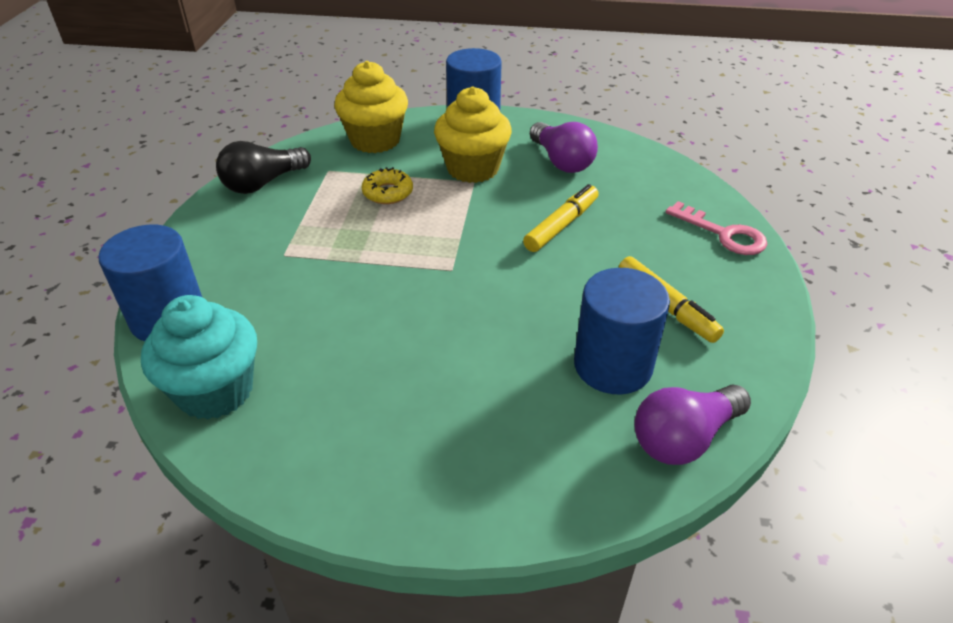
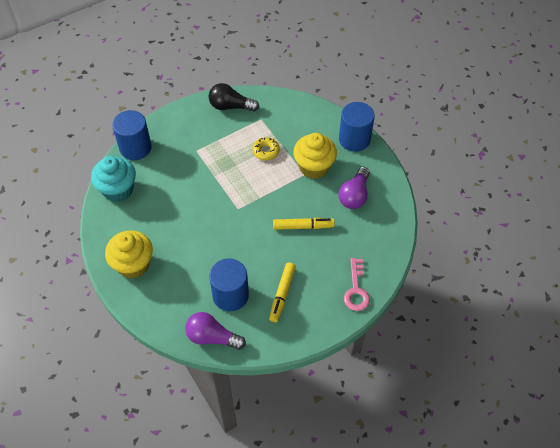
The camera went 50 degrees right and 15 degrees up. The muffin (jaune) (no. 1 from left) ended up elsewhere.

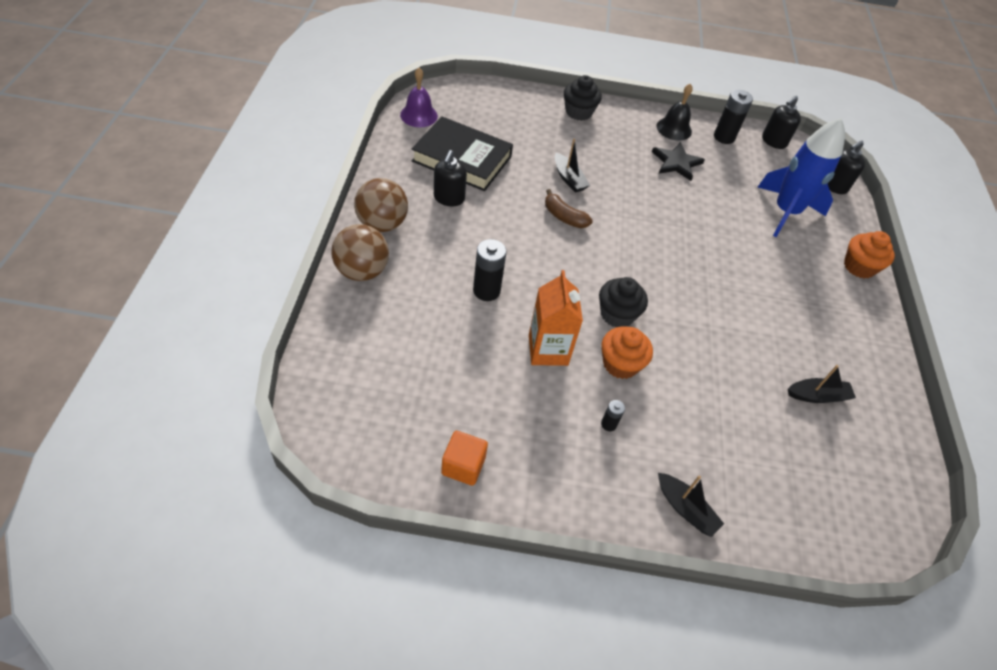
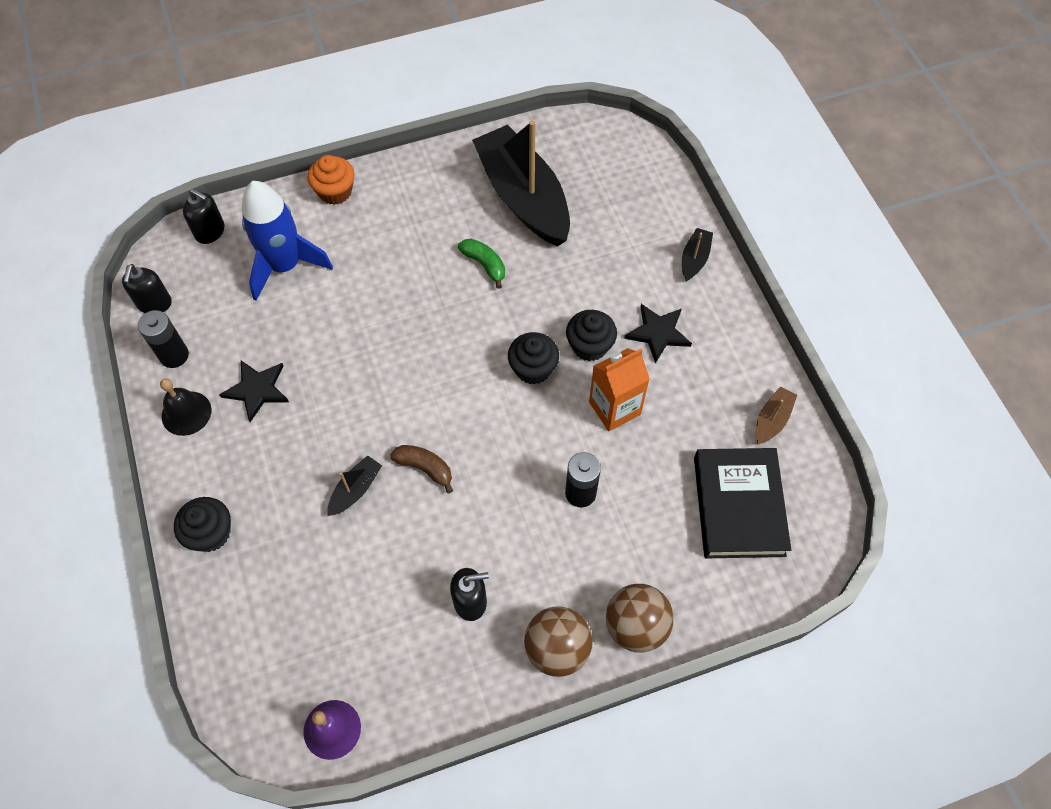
The camera went 110 degrees left and 10 degrees up. The distributeur de savon (noir) (no. 2 from left in the first image) ended up facing another way, 75 degrees clockwise from before. The banane (marron) ended up facing another way, 75 degrees counterclockwise from before. The second view gained the banane (vert). The size of the bateau (noir) (no. 3 from left in the first image) changed by a factor of 2.46. What was the muffin (orange) (no. 1 from left) turned into the muffin (noir) (no. 3 from left). Where the pile (noir) (no. 2 from left) stood, the étoile (noir) (no. 2 from left) came to stand. The livre (noir) ended up elsewhere. Where the cube (orange) stood, the bateau (marron) came to stand.

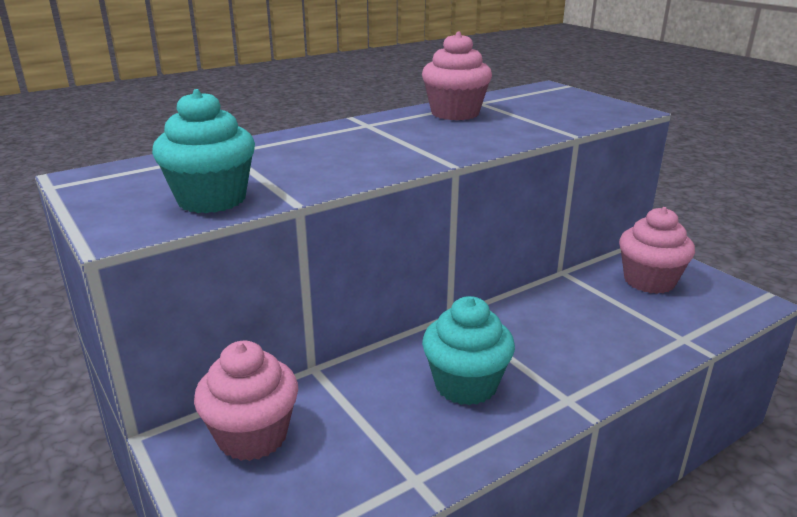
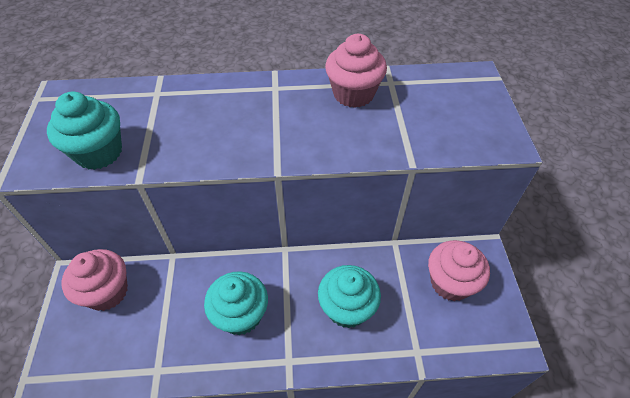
The camera went 30 degrees right and 25 degrees up. The second view gained the muffin (turquoise) (no. 3 from left).

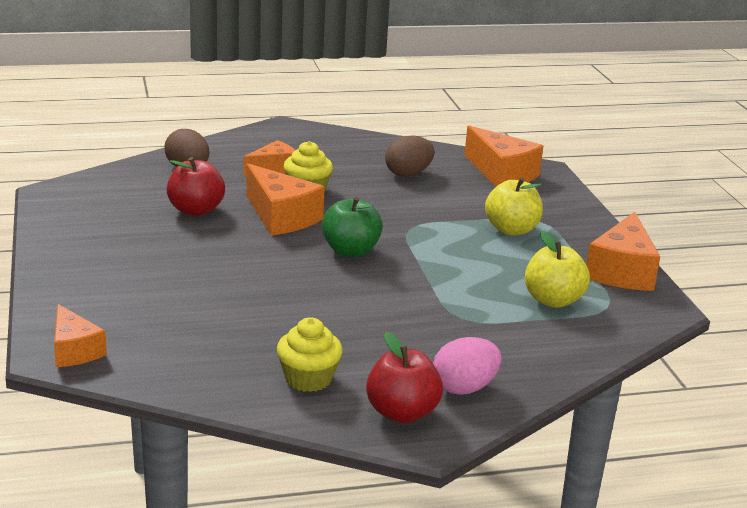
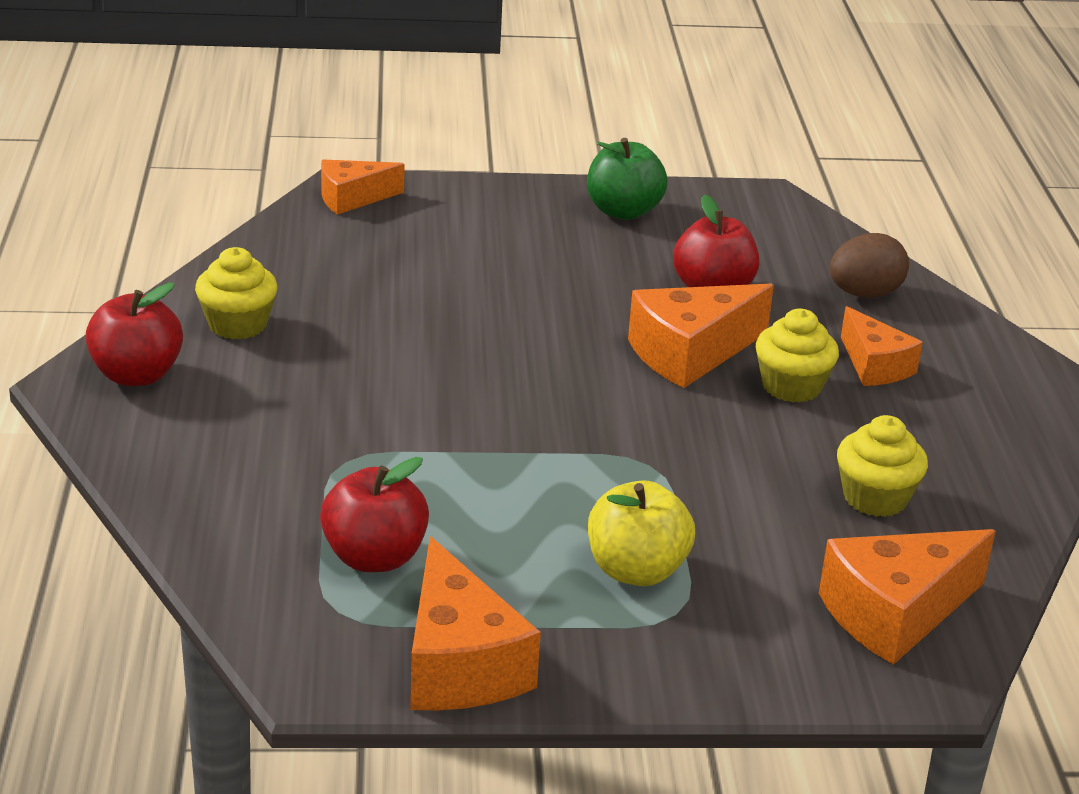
The camera went 100 degrees right and 5 degrees up. What was the pomme (jaune) (no. 2 from left) turned into the pomme (rouge) (no. 2 from left). The fromage (orange) (no. 5 from left in the first image) ended up facing another way, 135 degrees counterclockwise from before. The pomme (vert) ended up elsewhere. Where the œuf (marron) (no. 2 from left) stood, the muffin (jaune) (no. 3 from left) came to stand. The second view lost the œuf (rose).

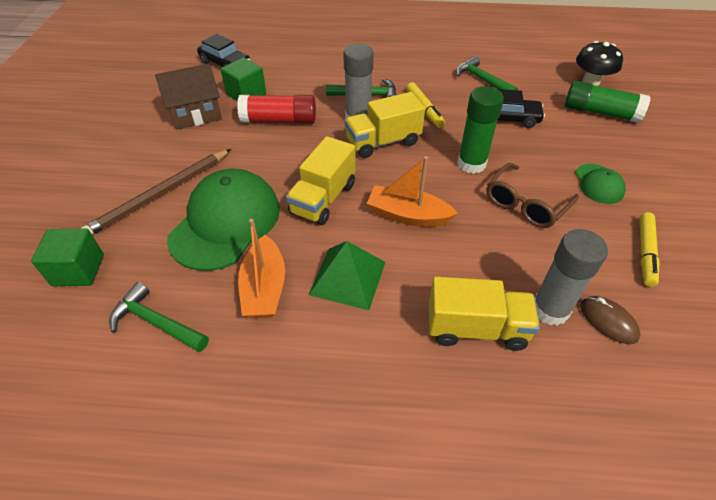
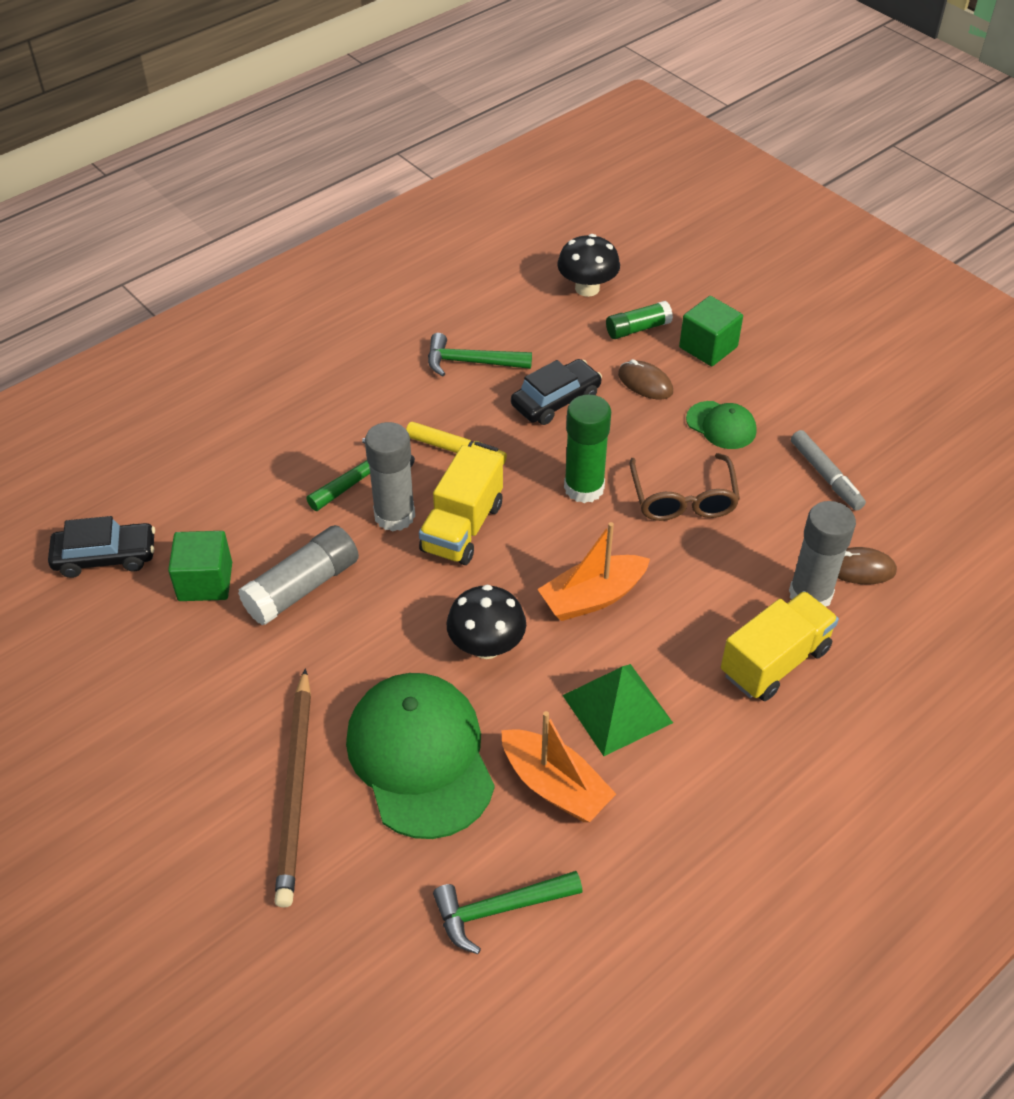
The camera went 45 degrees left and 0 degrees up. What was the bâton de colle (rouge) turned into the bâton de colle (gris) (no. 1 from left). Where the camion (jaune) (no. 1 from left) stood, the champignon (noir) (no. 1 from left) came to stand. The size of the bâton de colle (vert) (no. 2 from left) changed by a factor of 0.63. The second view gained the souris (marron) (no. 1 from left). The cube (vert) (no. 1 from left in the first image) ended up elsewhere. What was the feutre (jaune) (no. 2 from left) turned into the feutre (gris). The second view lost the maison (marron).

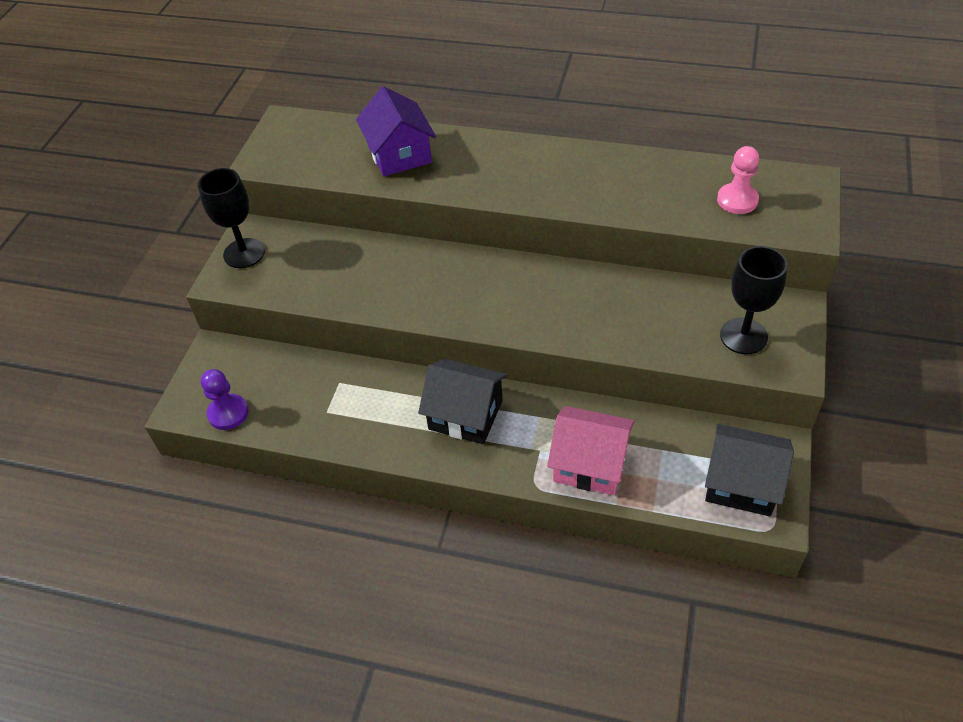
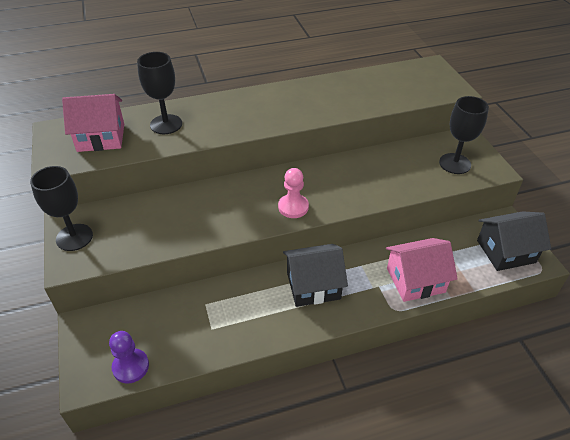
The camera went 35 degrees left and 5 degrees down. The second view gained the maison (rose) (no. 1 from left). Where the maison (violet) stood, the verre à pied (noir) (no. 2 from left) came to stand. The pion (rose) ended up elsewhere.

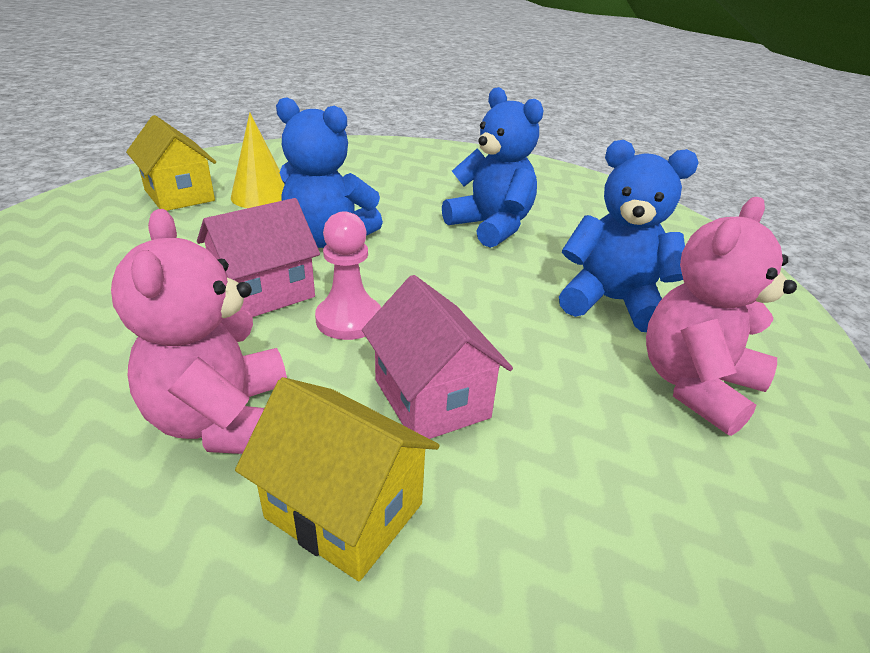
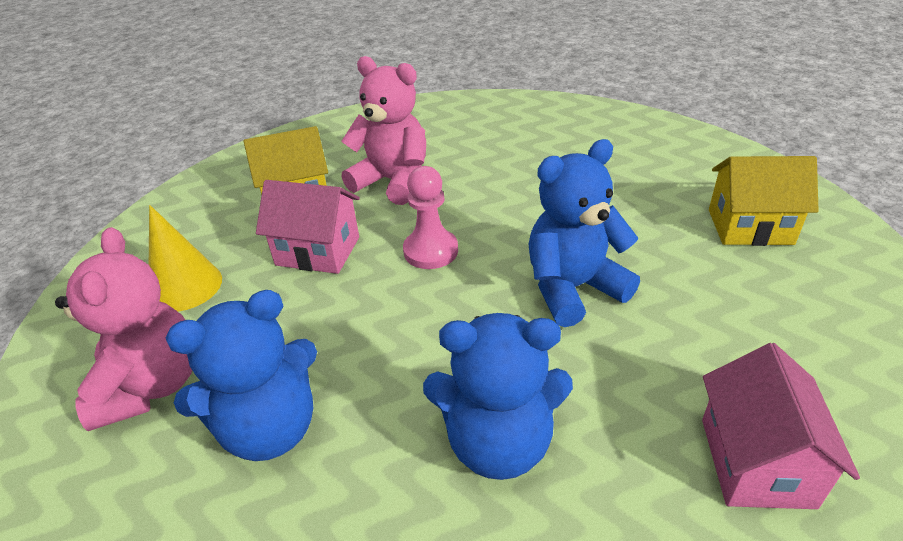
The camera went 135 degrees right and 5 degrees up. The cône (jaune) ended up elsewhere. The maison (rose) (no. 1 from left in the first image) ended up elsewhere.

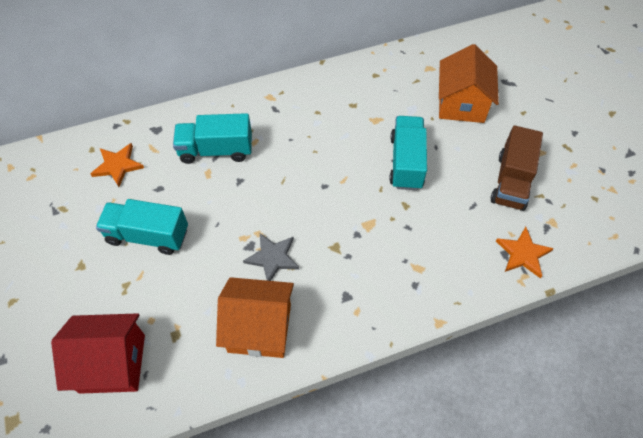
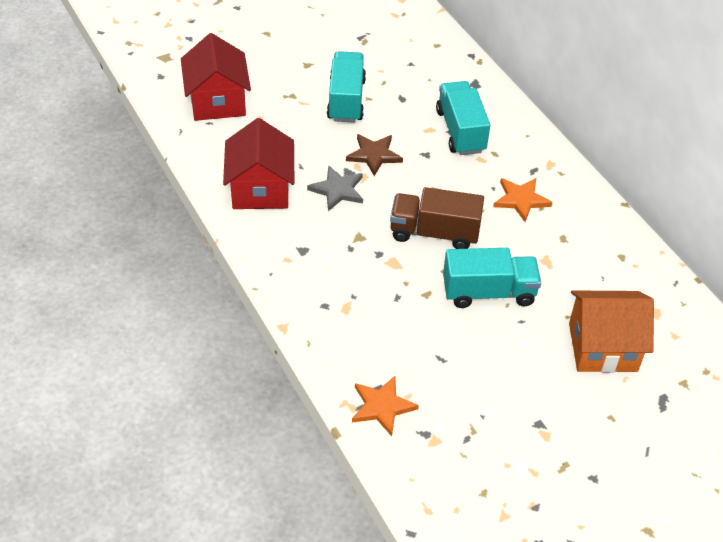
The camera went 80 degrees right and 10 degrees down. What was the maison (orange) (no. 1 from left) turned into the maison (rouge) (no. 2 from left). The second view gained the étoile (marron). The camion (marron) ended up elsewhere. The étoile (orange) (no. 1 from left in the first image) ended up elsewhere.

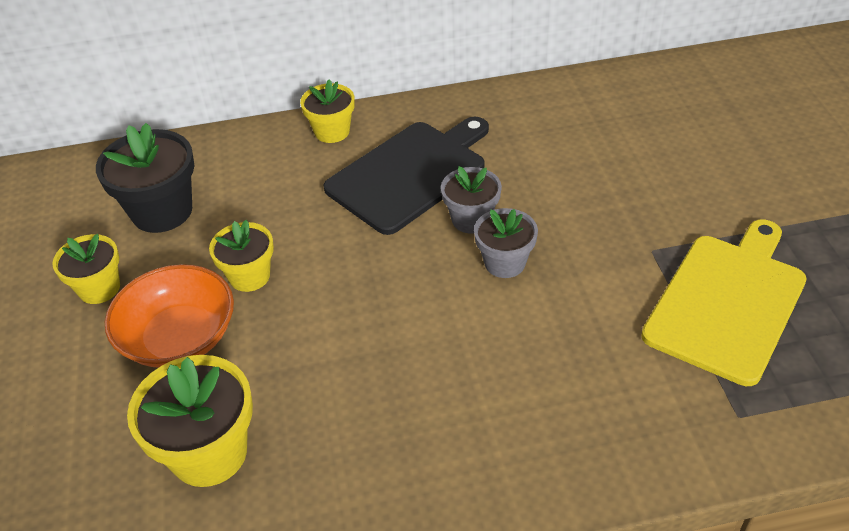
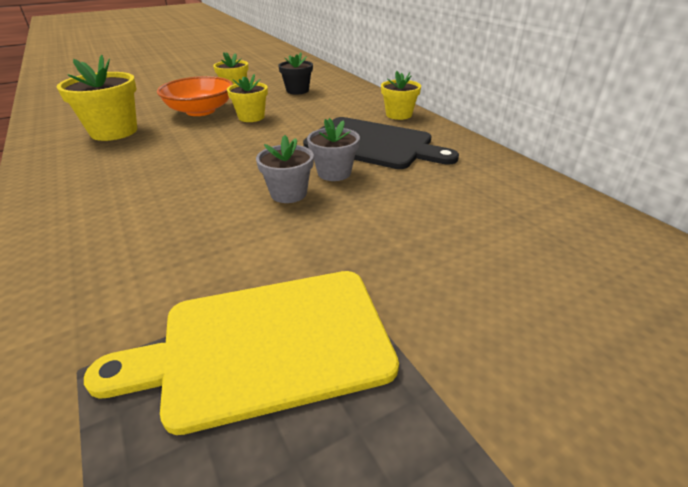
The camera went 70 degrees right and 10 degrees down. The planche à découper (jaune) ended up facing another way, 150 degrees clockwise from before. The size of the pot de fleurs (noir) changed by a factor of 0.63.

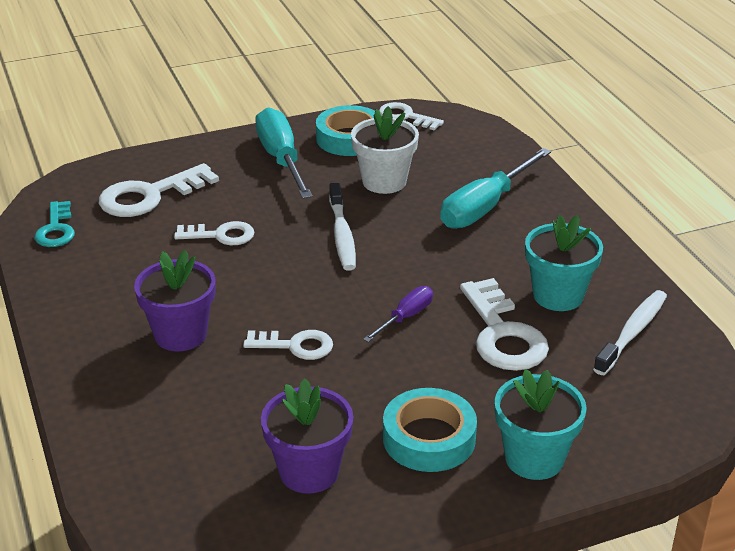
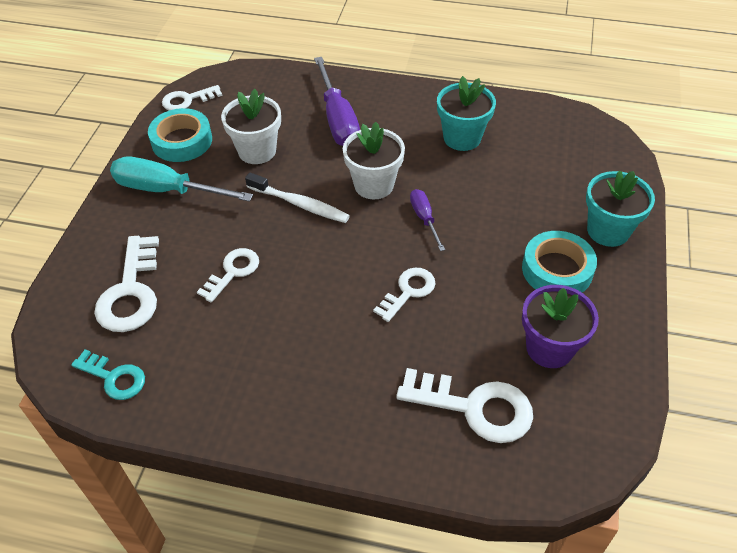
The camera went 55 degrees left and 15 degrees up. What was the tournevis (turquoise) (no. 2 from left) turned into the tournevis (violet) (no. 1 from left). The second view gained the pot de fleurs (blanc) (no. 2 from left). The clé (blanc) (no. 5 from left) ended up elsewhere. The second view lost the pot de fleurs (violet) (no. 1 from left). The second view lost the brosse à dents (blanc) (no. 2 from left).

